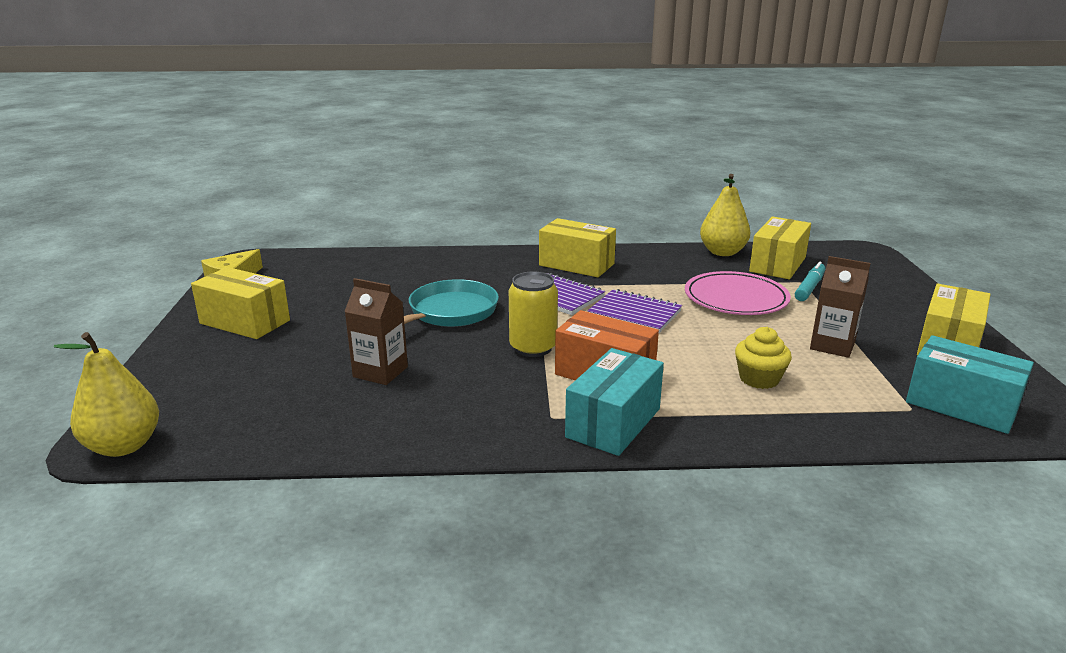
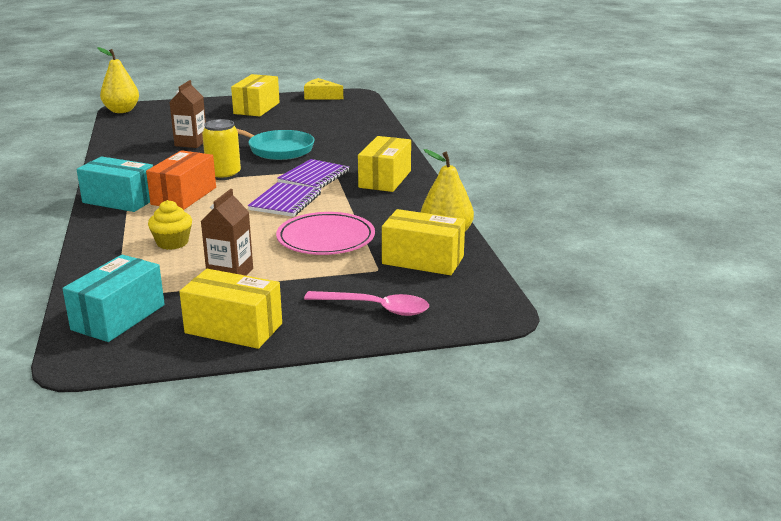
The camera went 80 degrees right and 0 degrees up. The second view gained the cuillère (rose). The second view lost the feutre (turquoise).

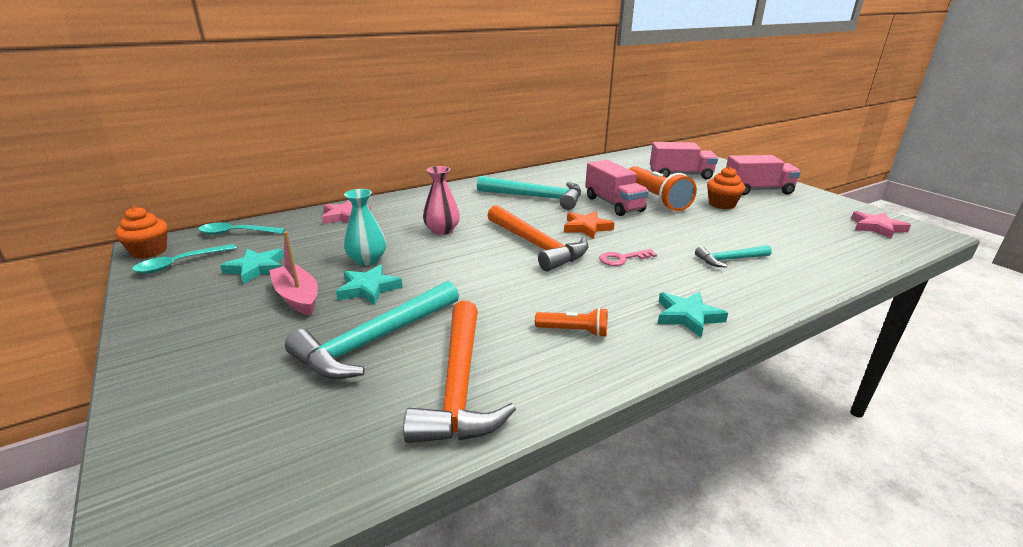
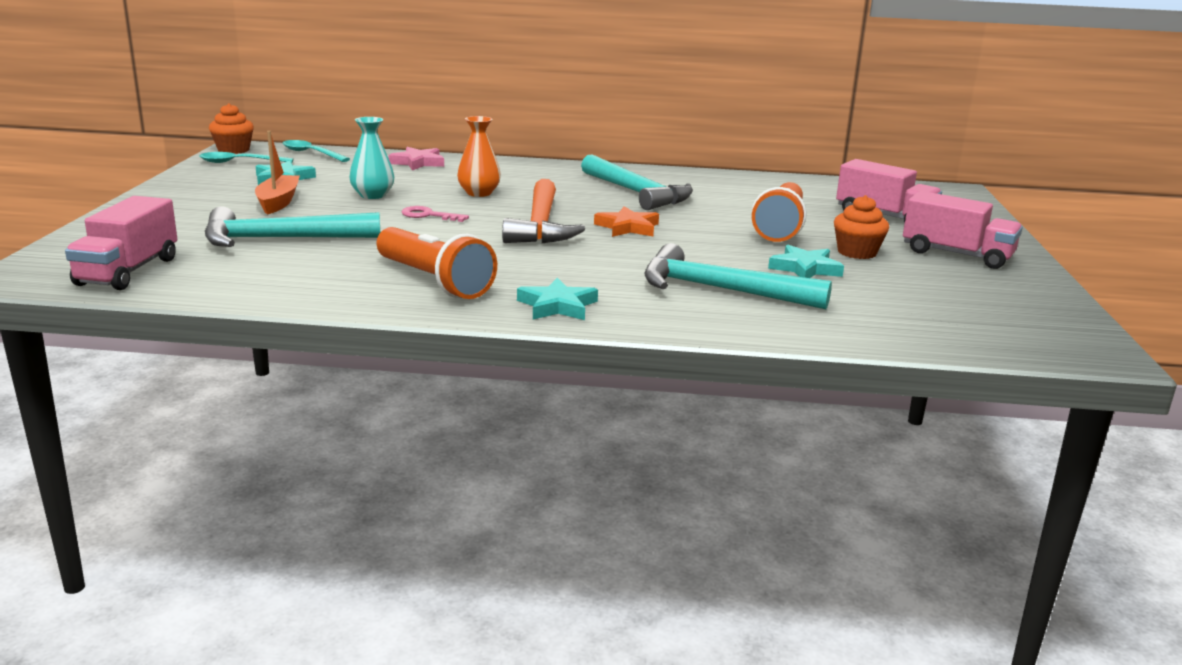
The camera went 35 degrees right and 5 degrees down. The camion (rose) (no. 1 from left) ended up elsewhere. What was the bateau (rose) turned into the bateau (orange). The size of the lampe de poche (orange) (no. 1 from left) changed by a factor of 1.97. The clé (rose) ended up elsewhere. What was the vase (rose) turned into the vase (orange). The size of the marteau (turquoise) (no. 3 from left) changed by a factor of 1.83. The étoile (turquoise) (no. 2 from left in the first image) ended up elsewhere. The second view lost the marteau (orange) (no. 1 from left). The second view lost the étoile (rose) (no. 2 from left).

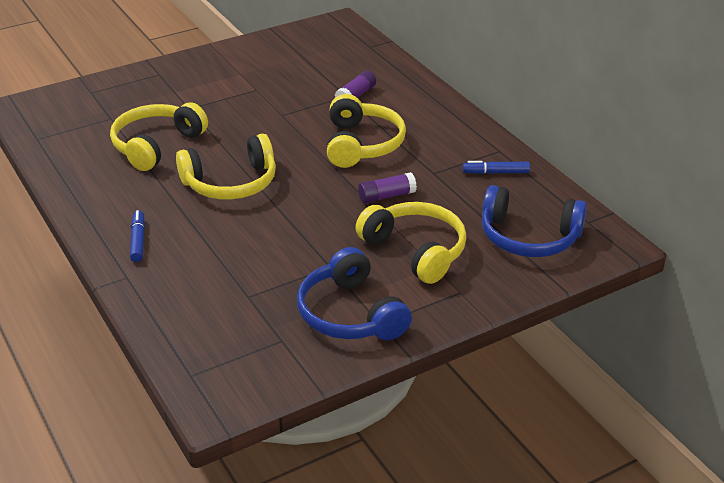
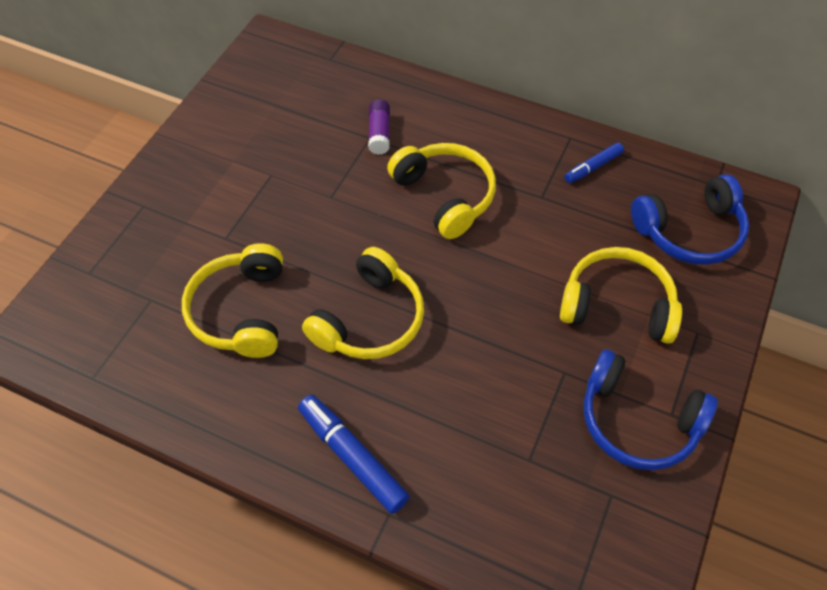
The camera went 35 degrees left and 20 degrees up. The size of the feutre (bleu) (no. 1 from left) changed by a factor of 1.66. The second view lost the bâton de colle (violet) (no. 2 from left).

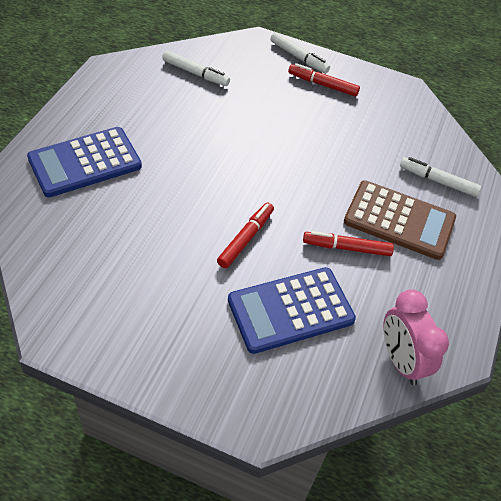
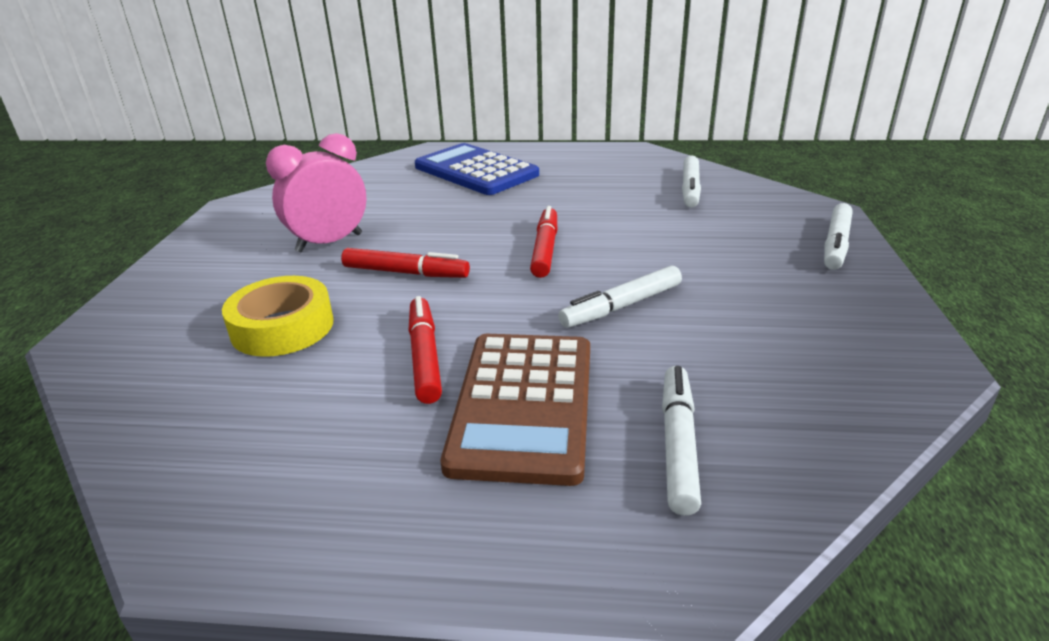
The camera went 80 degrees right and 20 degrees down. Where the calculatrice (bleu) (no. 2 from left) stood, the ruban adhésif (jaune) came to stand. The réveil (rose) ended up elsewhere. The feutre (rouge) (no. 2 from left in the first image) ended up elsewhere. The second view gained the feutre (blanc) (no. 1 from left).

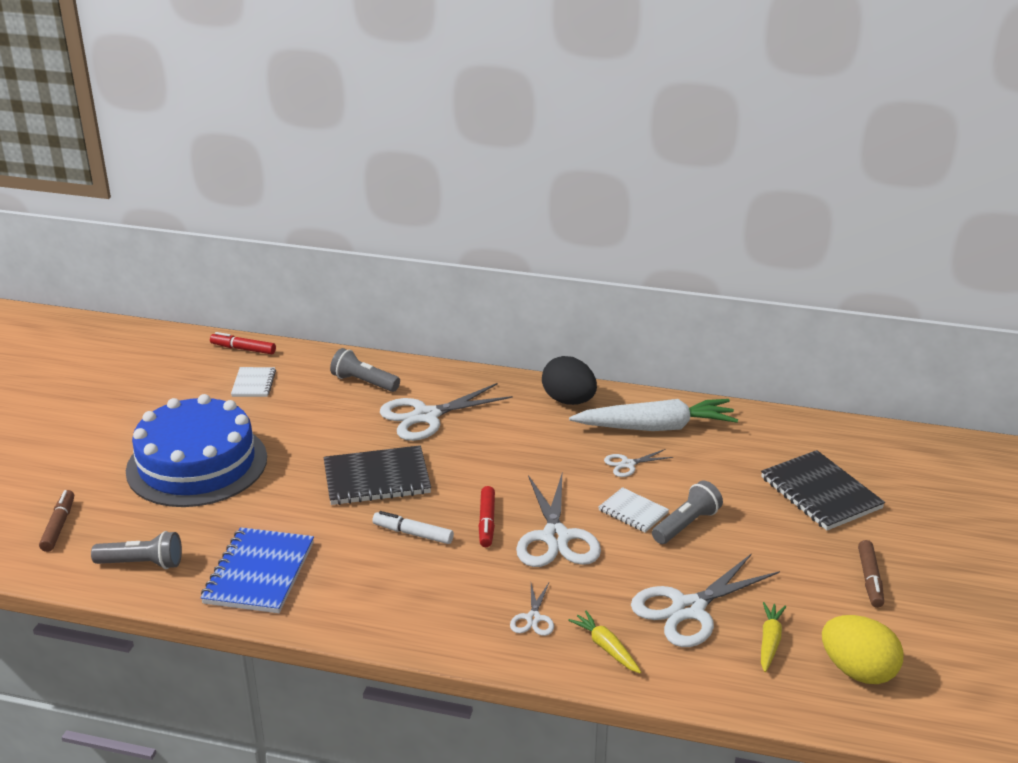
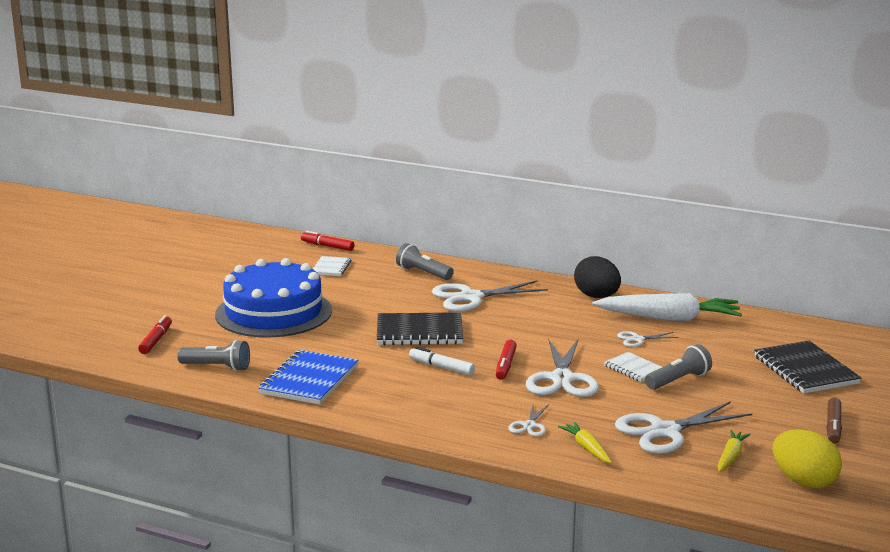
The camera went 10 degrees right and 10 degrees down. What was the feutre (marron) (no. 1 from left) turned into the feutre (rouge) (no. 1 from left).

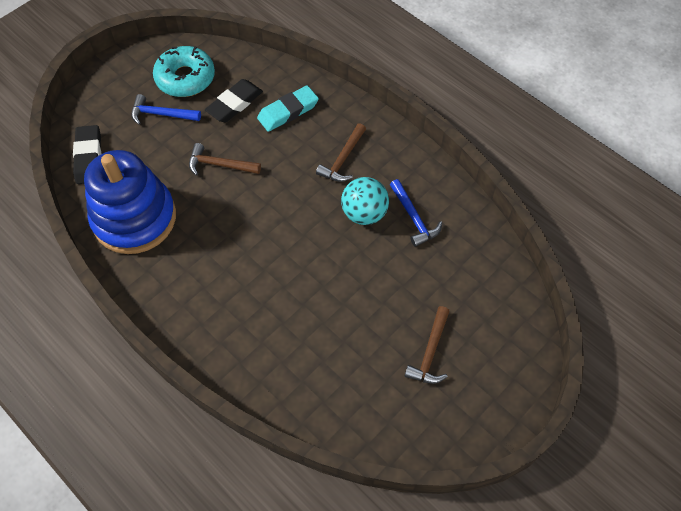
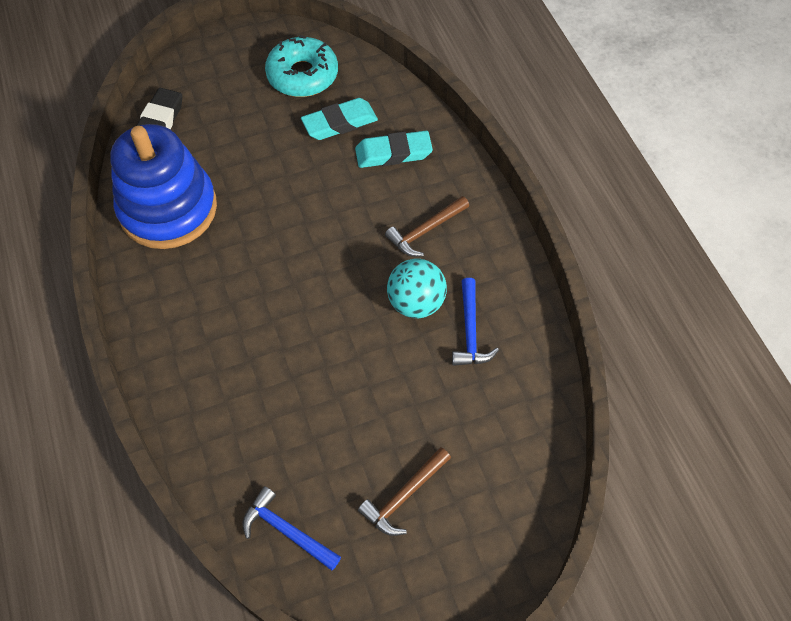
The camera went 25 degrees right and 0 degrees up. The marteau (bleu) (no. 1 from left) ended up elsewhere. What was the gomme (noir) (no. 2 from left) turned into the gomme (turquoise) (no. 1 from left). The second view lost the marteau (marron) (no. 1 from left).

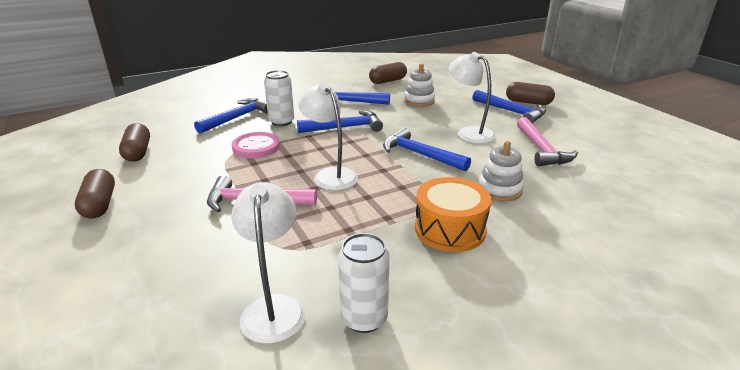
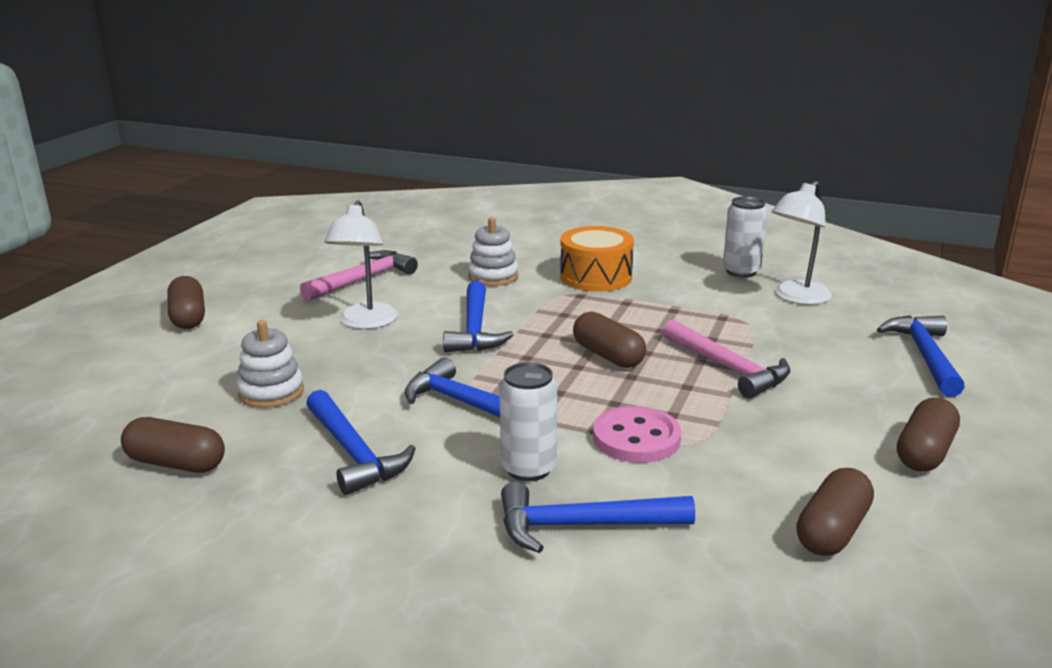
The camera went 130 degrees left and 5 degrees down. Where the lampe (blanc) (no. 2 from left) stood, the gélule (marron) (no. 3 from left) came to stand. The marteau (bleu) (no. 5 from left) ended up elsewhere.

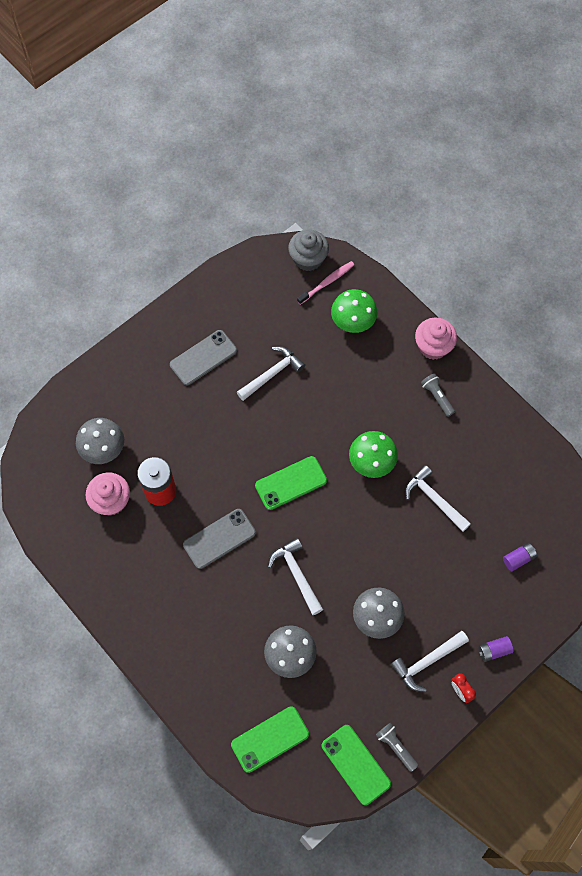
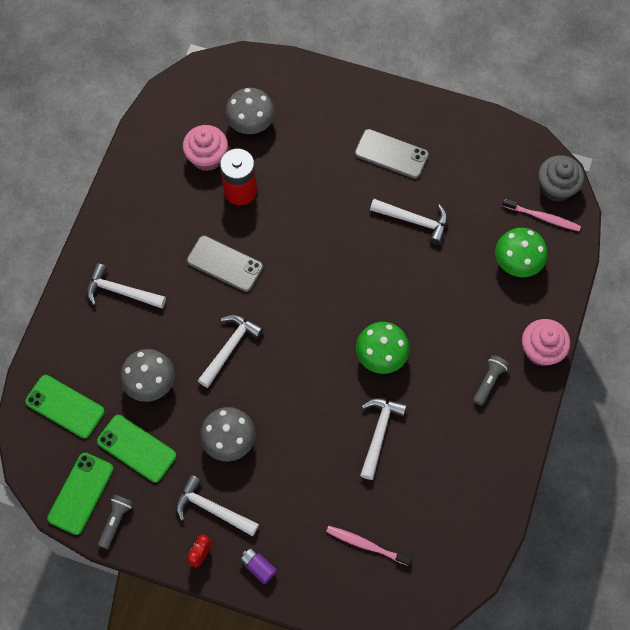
The camera went 60 degrees right and 0 degrees up. The second view gained the marteau (blanc) (no. 1 from left). The téléphone (vert) (no. 2 from left in the first image) ended up elsewhere. Where the pile (violet) (no. 2 from left) stood, the brosse à dents (rose) (no. 1 from left) came to stand.

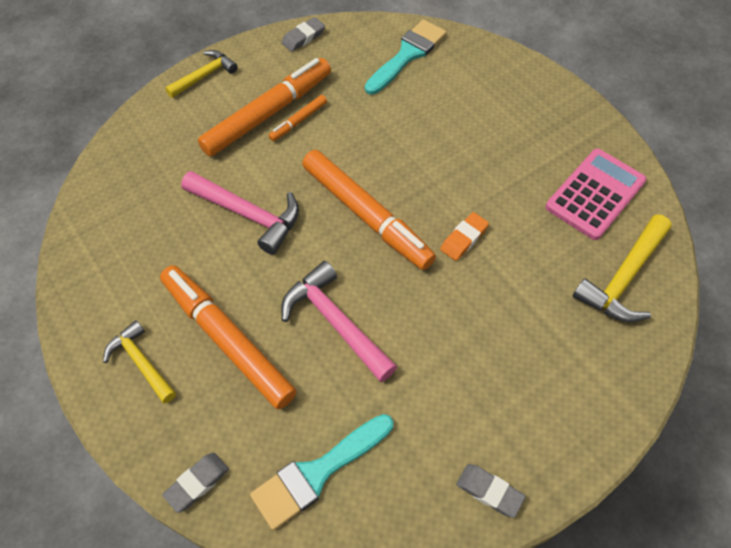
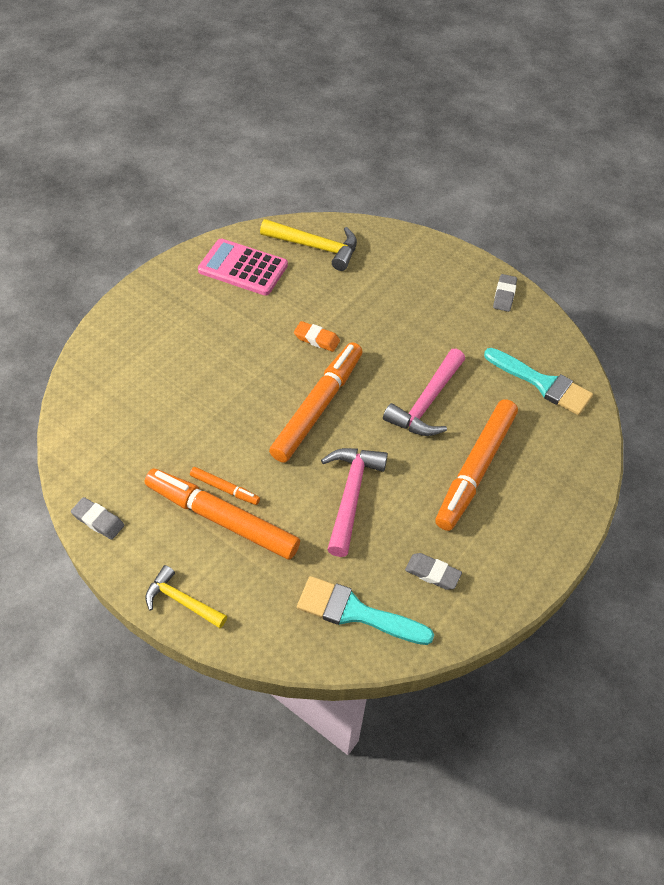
The camera went 110 degrees left and 5 degrees down. The pinceau (turquoise) (no. 2 from left in the first image) ended up elsewhere. The gomme (gris) (no. 1 from left in the first image) ended up elsewhere. The second view lost the marteau (jaune) (no. 1 from left).

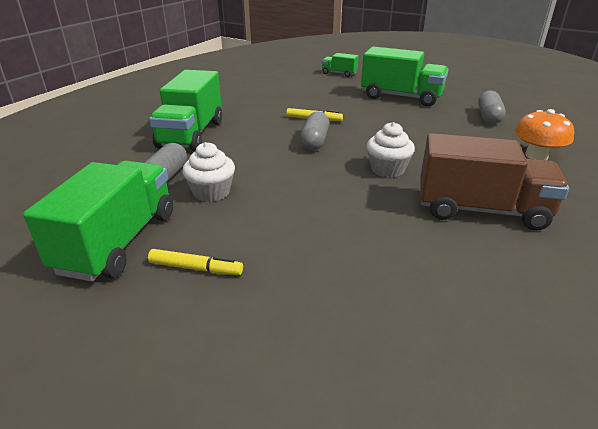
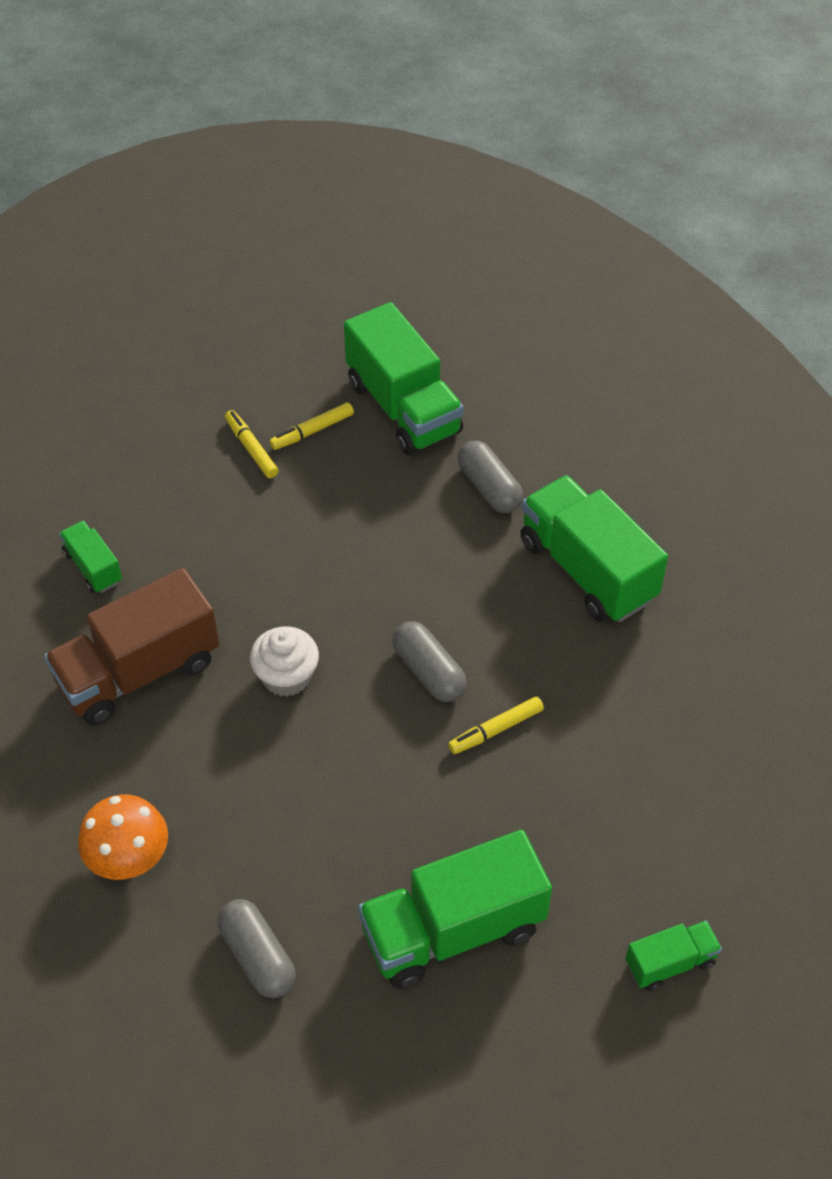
The camera went 135 degrees right and 20 degrees up. The second view gained the camion (vert) (no. 1 from left). The second view gained the feutre (jaune) (no. 1 from left). The second view lost the muffin (blanc) (no. 1 from left).

